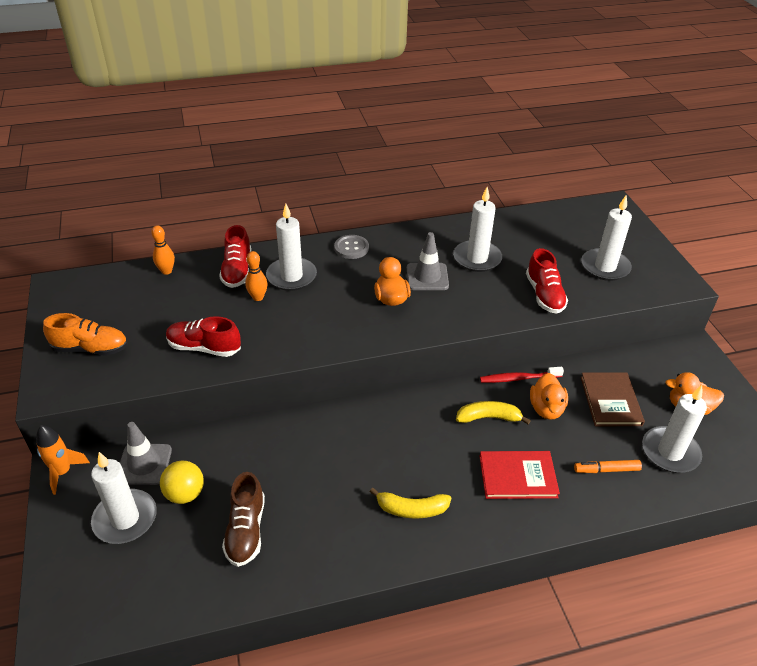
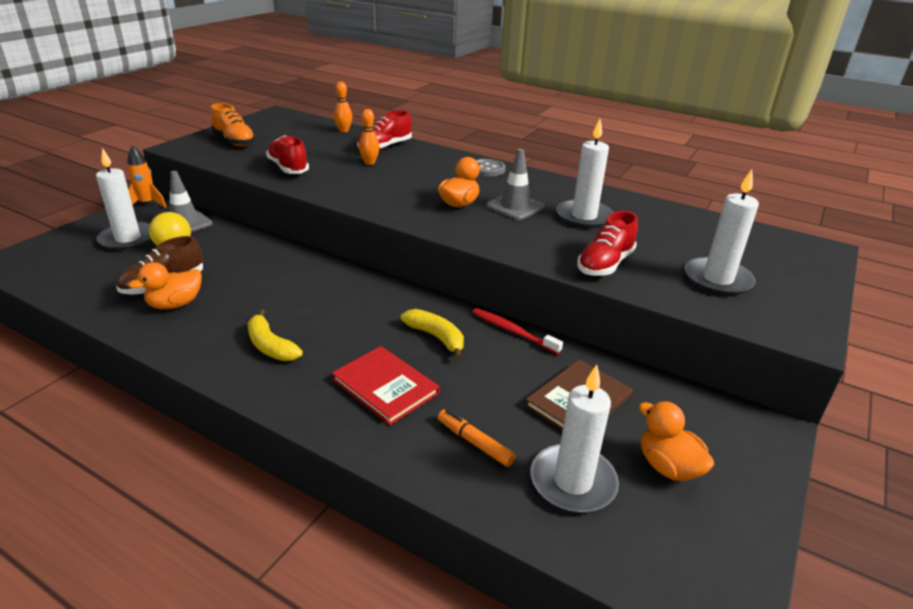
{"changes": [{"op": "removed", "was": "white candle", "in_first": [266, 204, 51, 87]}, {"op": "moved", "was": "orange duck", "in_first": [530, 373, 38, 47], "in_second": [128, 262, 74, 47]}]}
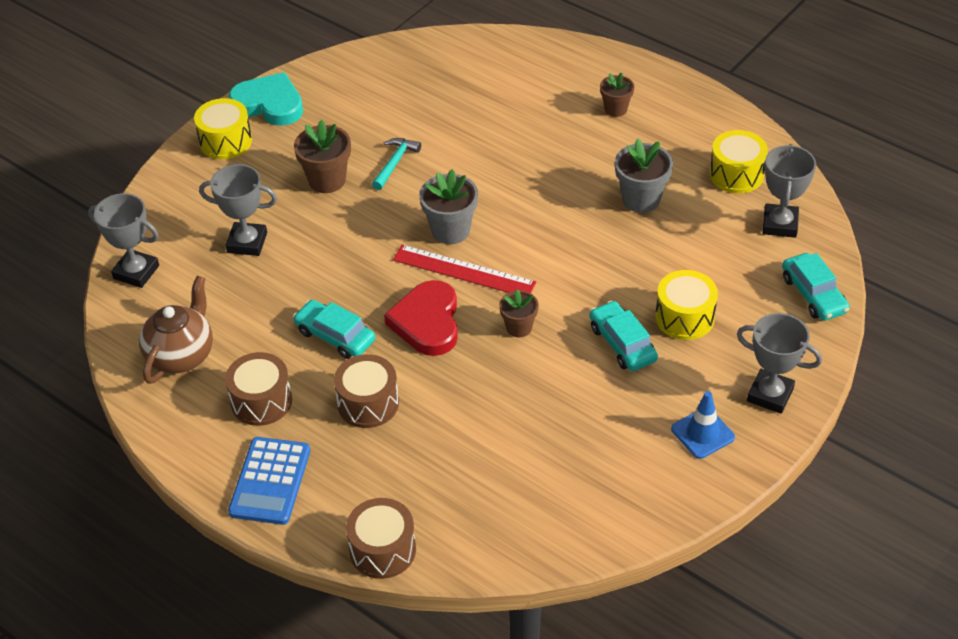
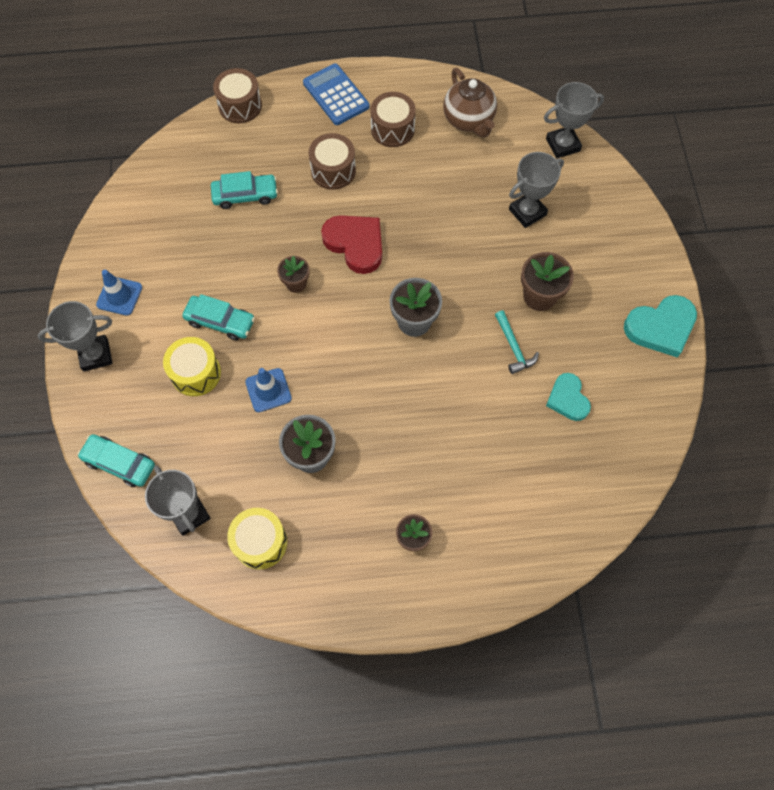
{"changes": [{"op": "removed", "was": "yellow drum", "in_first": [194, 98, 58, 61]}, {"op": "removed", "was": "red ruler", "in_first": [393, 245, 143, 48]}, {"op": "moved", "was": "turquoise car", "in_first": [293, 300, 82, 59], "in_second": [211, 171, 67, 38]}, {"op": "added", "now": "blue traffic cone", "in_second": [245, 368, 47, 44]}, {"op": "added", "now": "turquoise heart", "in_second": [546, 373, 45, 48]}]}
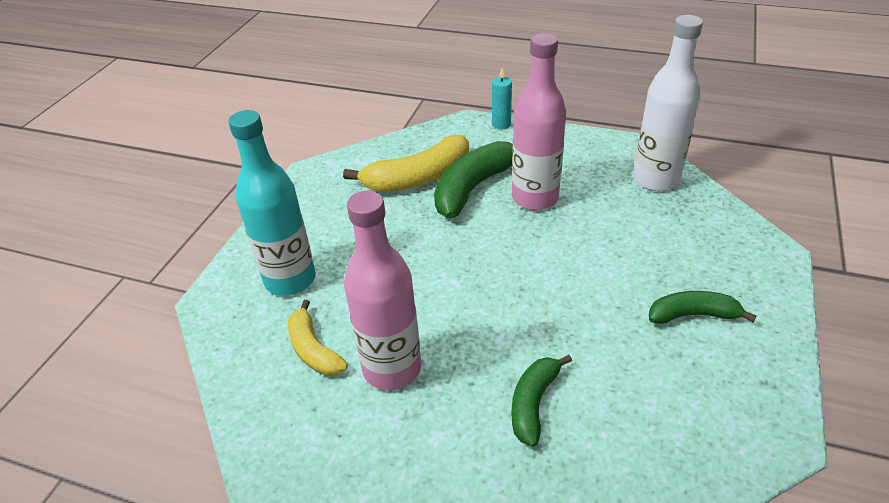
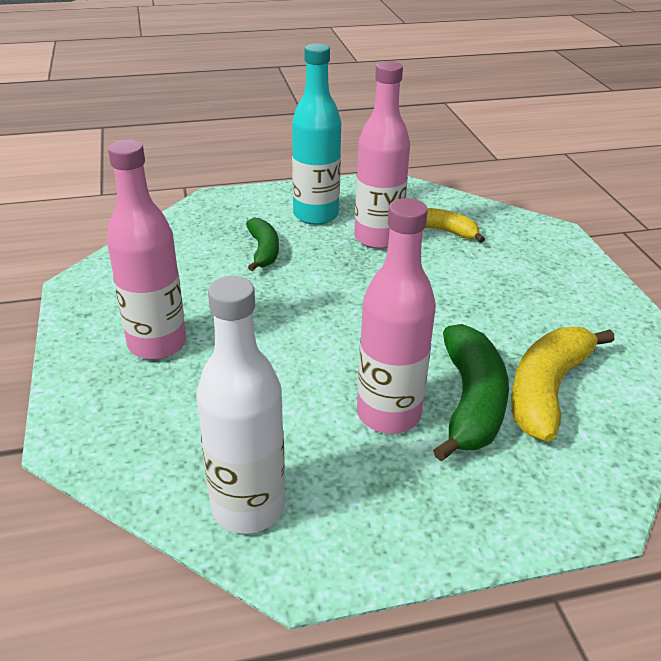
{"changes": [{"op": "removed", "was": "turquoise candle", "in_first": [492, 68, 20, 61]}, {"op": "moved", "was": "turquoise bottle", "in_first": [228, 110, 88, 186], "in_second": [292, 43, 49, 182]}, {"op": "replaced", "was": "green banana", "now": "pink bottle", "in_first": [649, 291, 107, 33], "in_second": [107, 140, 79, 220]}]}
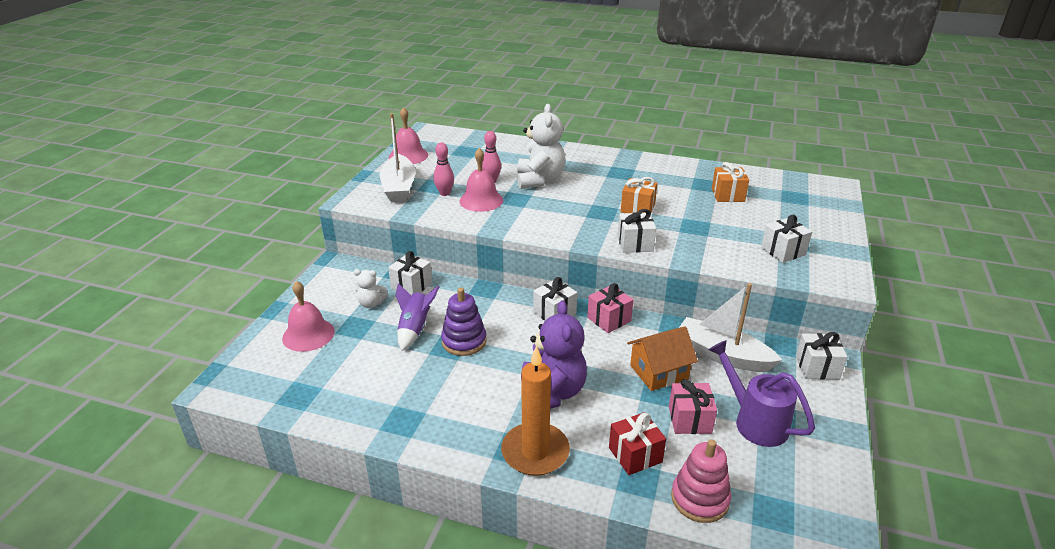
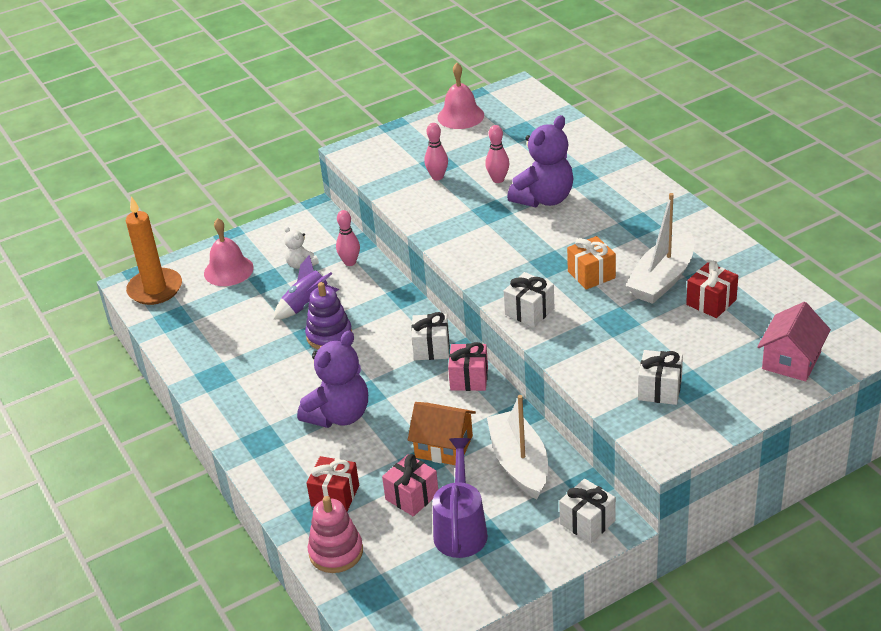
{"changes": [{"op": "recoloured", "was": "white teddy bear", "now": "purple teddy bear", "in_first": [517, 104, 48, 85], "in_second": [507, 115, 66, 92]}, {"op": "moved", "was": "white boat", "in_first": [380, 113, 36, 89], "in_second": [626, 193, 68, 111]}, {"op": "removed", "was": "pink bell", "in_first": [459, 148, 44, 64]}, {"op": "recoloured", "was": "orange gift", "now": "red gift", "in_first": [712, 162, 37, 40], "in_second": [686, 260, 52, 58]}, {"op": "replaced", "was": "white gift", "now": "pink bowling pin", "in_first": [388, 251, 44, 44], "in_second": [336, 210, 24, 56]}, {"op": "moved", "was": "orange candle", "in_first": [501, 346, 69, 130], "in_second": [126, 196, 56, 109]}, {"op": "added", "now": "pink house", "in_second": [757, 302, 74, 79]}]}
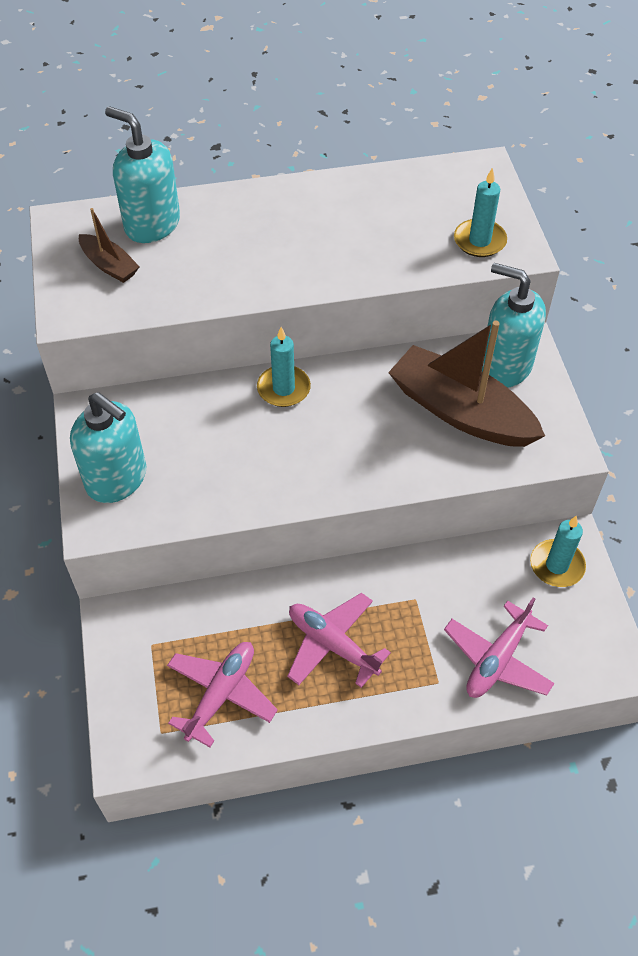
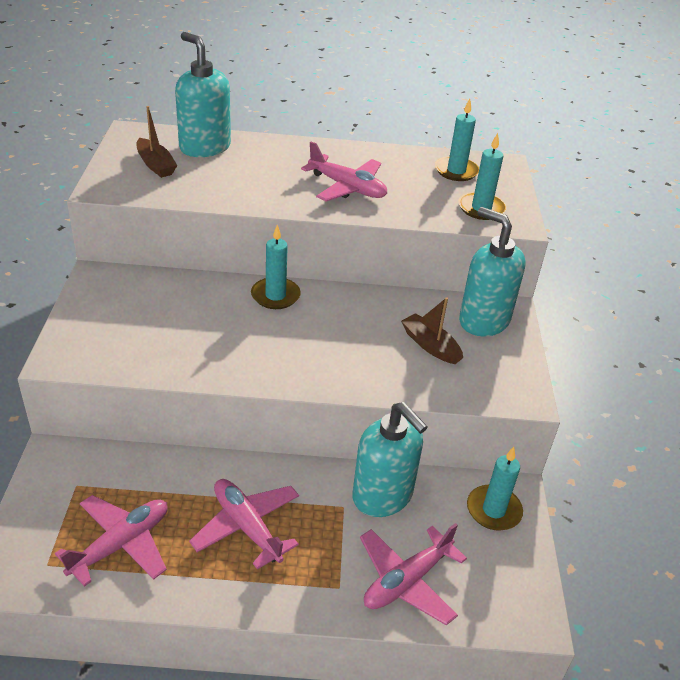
{"changes": [{"op": "resized", "was": "brown boat", "in_first": [388, 321, 157, 126], "in_second": [401, 297, 62, 67], "ratio": 0.49}, {"op": "moved", "was": "turquoise soap dispenser", "in_first": [70, 392, 76, 111], "in_second": [352, 402, 76, 115]}, {"op": "added", "now": "turquoise candle", "in_second": [435, 99, 44, 82]}, {"op": "added", "now": "pink plane", "in_second": [301, 141, 86, 61]}]}
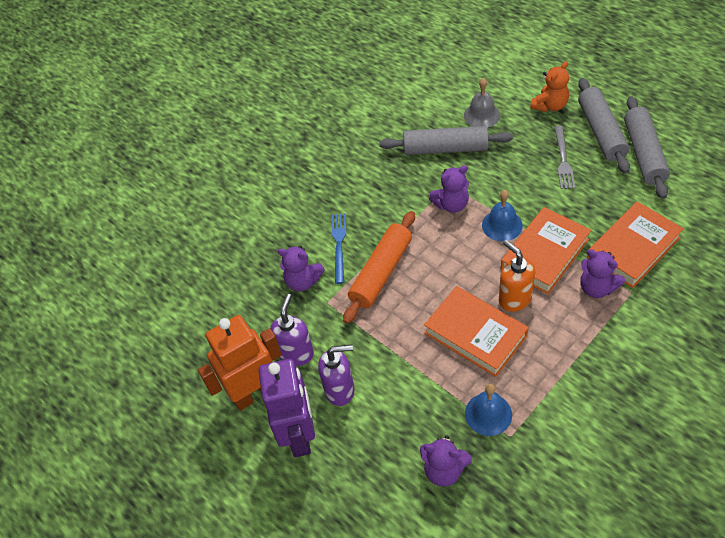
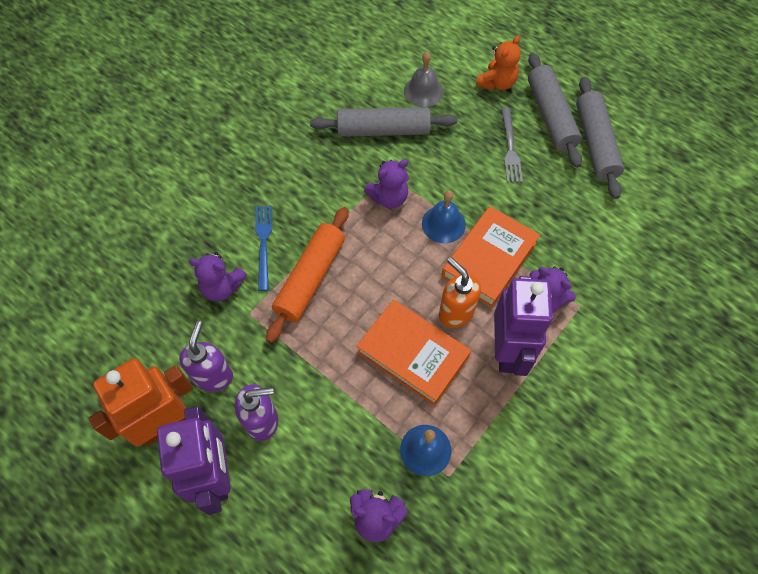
{"changes": [{"op": "removed", "was": "orange book", "in_first": [587, 201, 97, 87]}, {"op": "added", "now": "purple robot", "in_second": [494, 276, 59, 100]}]}
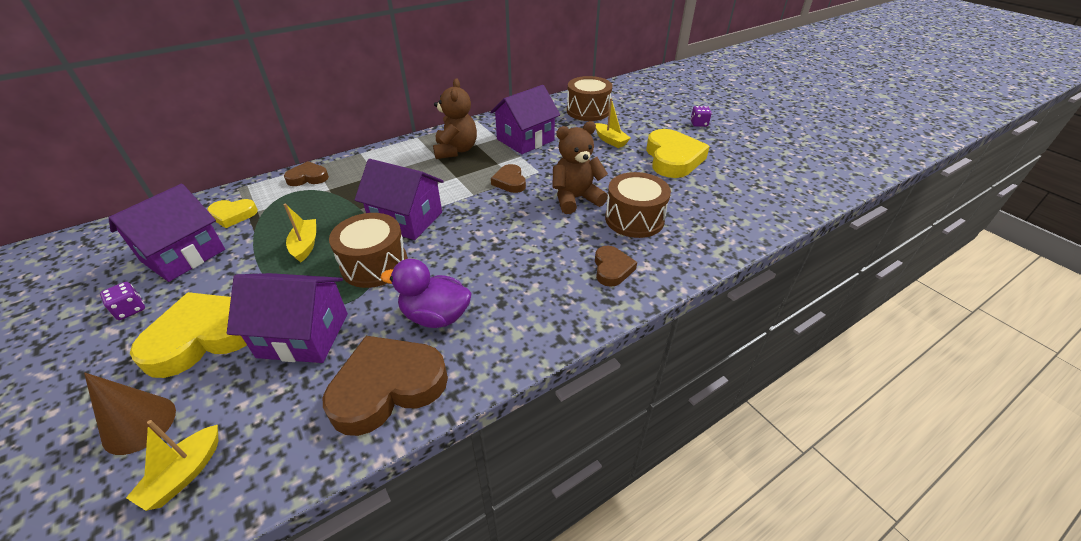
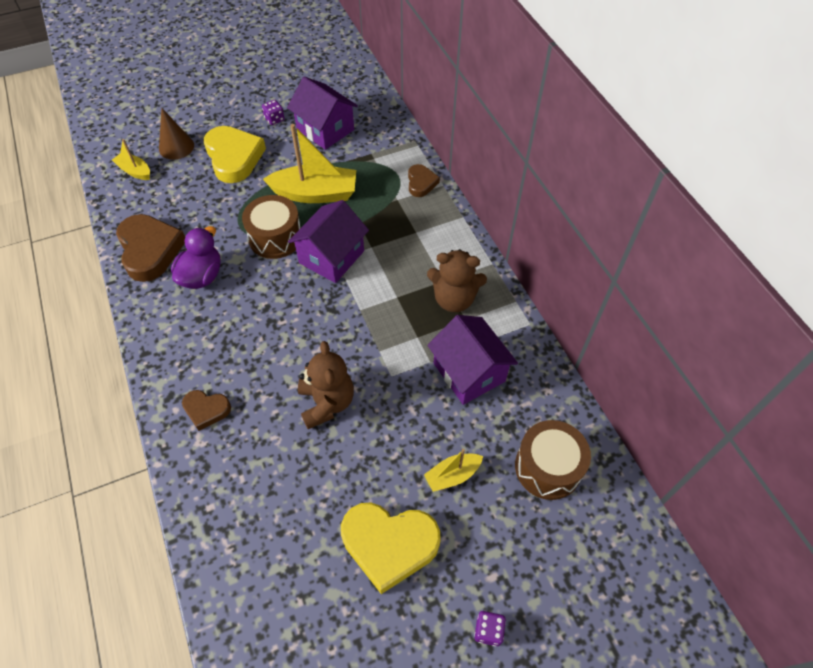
{"changes": [{"op": "removed", "was": "brown heart", "in_first": [491, 164, 35, 29]}, {"op": "removed", "was": "brown drum", "in_first": [605, 172, 66, 66]}, {"op": "removed", "was": "yellow heart", "in_first": [207, 199, 51, 29]}, {"op": "resized", "was": "yellow boat", "in_first": [283, 203, 33, 60], "in_second": [263, 124, 93, 79], "ratio": 1.92}, {"op": "removed", "was": "purple house", "in_first": [227, 273, 121, 90]}]}
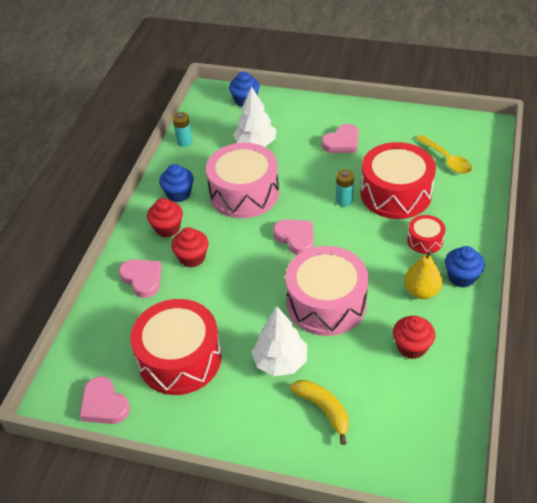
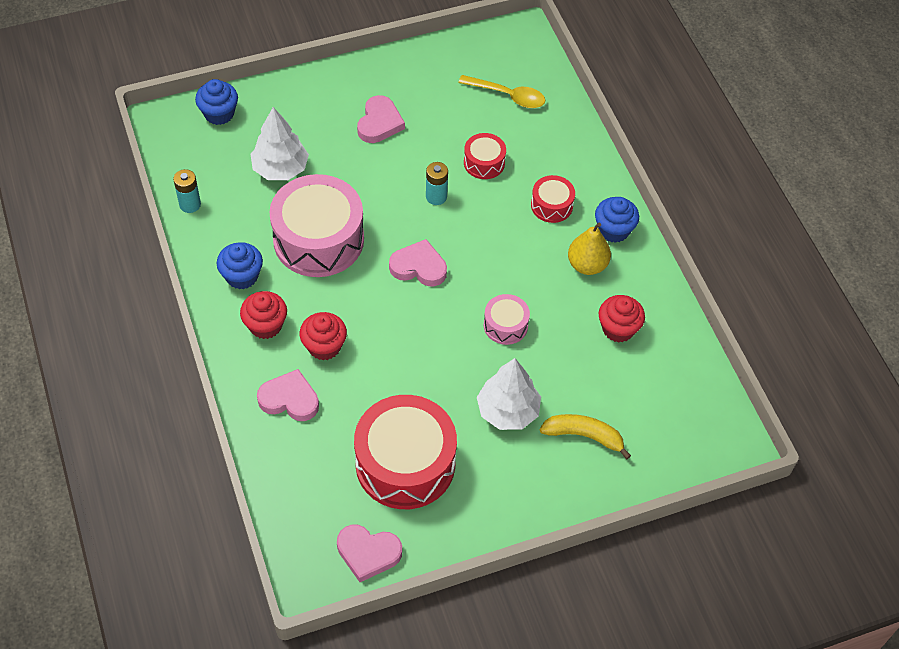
{"changes": [{"op": "resized", "was": "red drum", "in_first": [361, 142, 75, 77], "in_second": [464, 133, 42, 46], "ratio": 0.48}, {"op": "resized", "was": "pink drum", "in_first": [285, 246, 84, 90], "in_second": [484, 294, 46, 51], "ratio": 0.48}]}
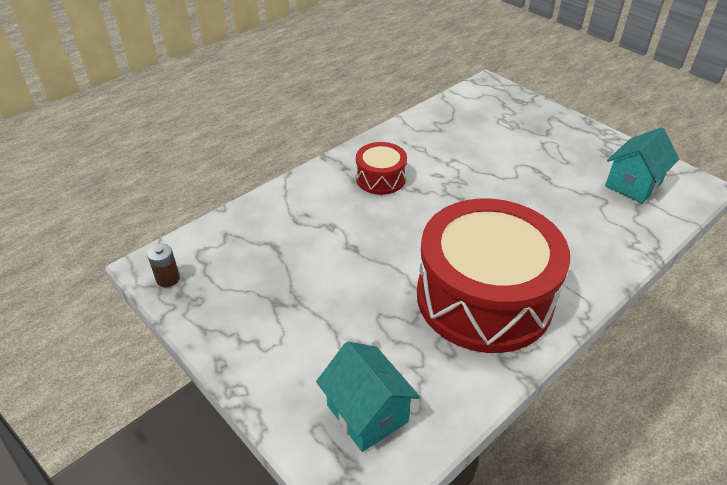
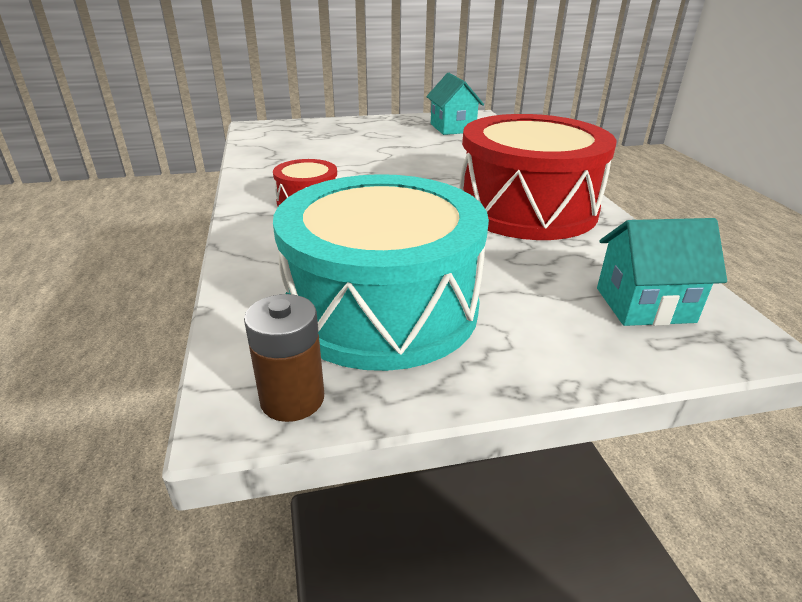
{"changes": [{"op": "resized", "was": "brown battery", "in_first": [147, 244, 33, 43], "in_second": [244, 294, 80, 128], "ratio": 1.51}, {"op": "added", "now": "turquoise drum", "in_second": [273, 174, 216, 197]}]}
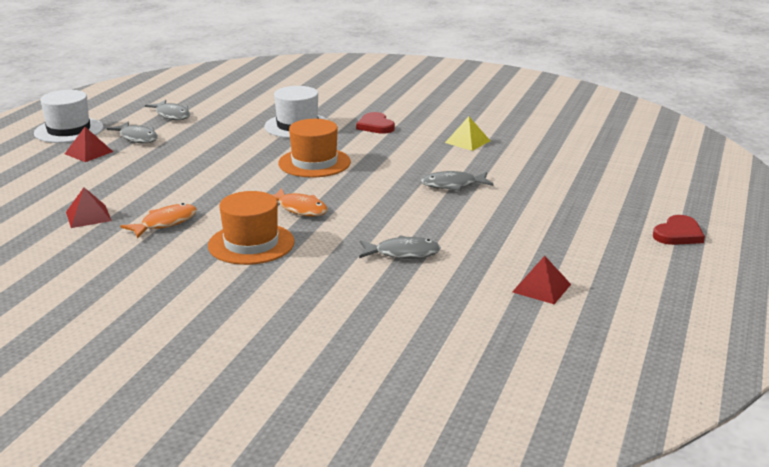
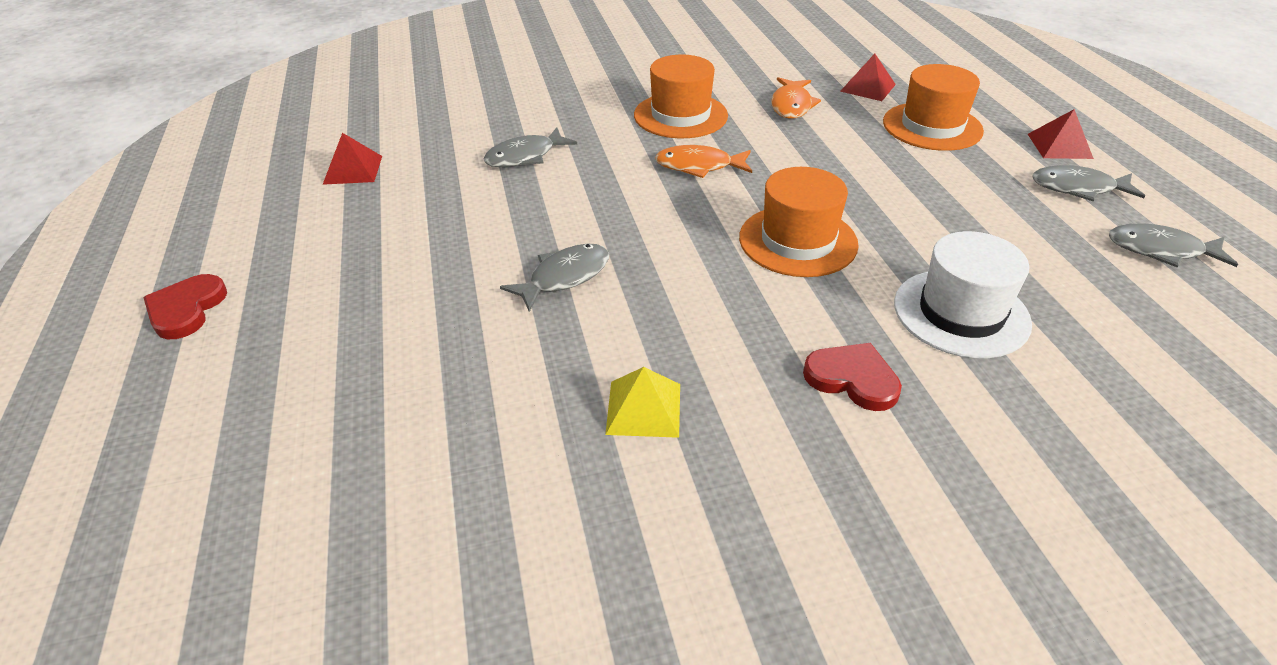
{"changes": [{"op": "removed", "was": "white hat", "in_first": [34, 90, 69, 53]}, {"op": "added", "now": "orange hat", "in_second": [883, 64, 101, 87]}]}
